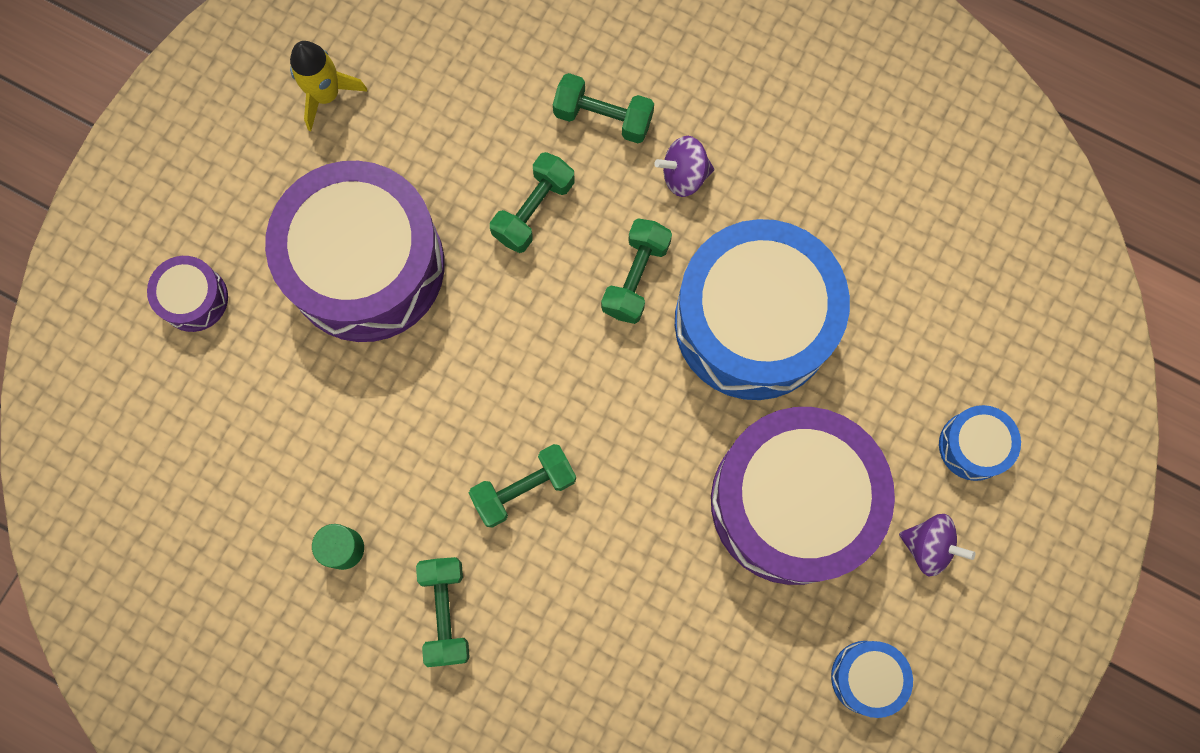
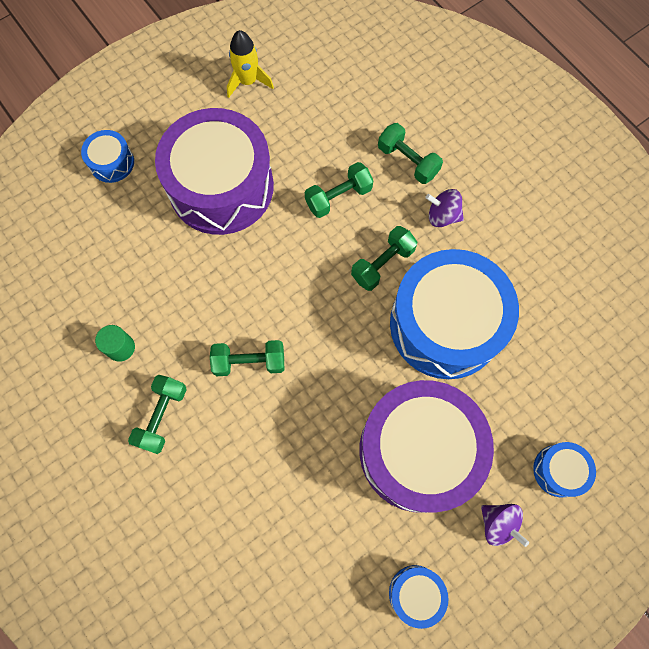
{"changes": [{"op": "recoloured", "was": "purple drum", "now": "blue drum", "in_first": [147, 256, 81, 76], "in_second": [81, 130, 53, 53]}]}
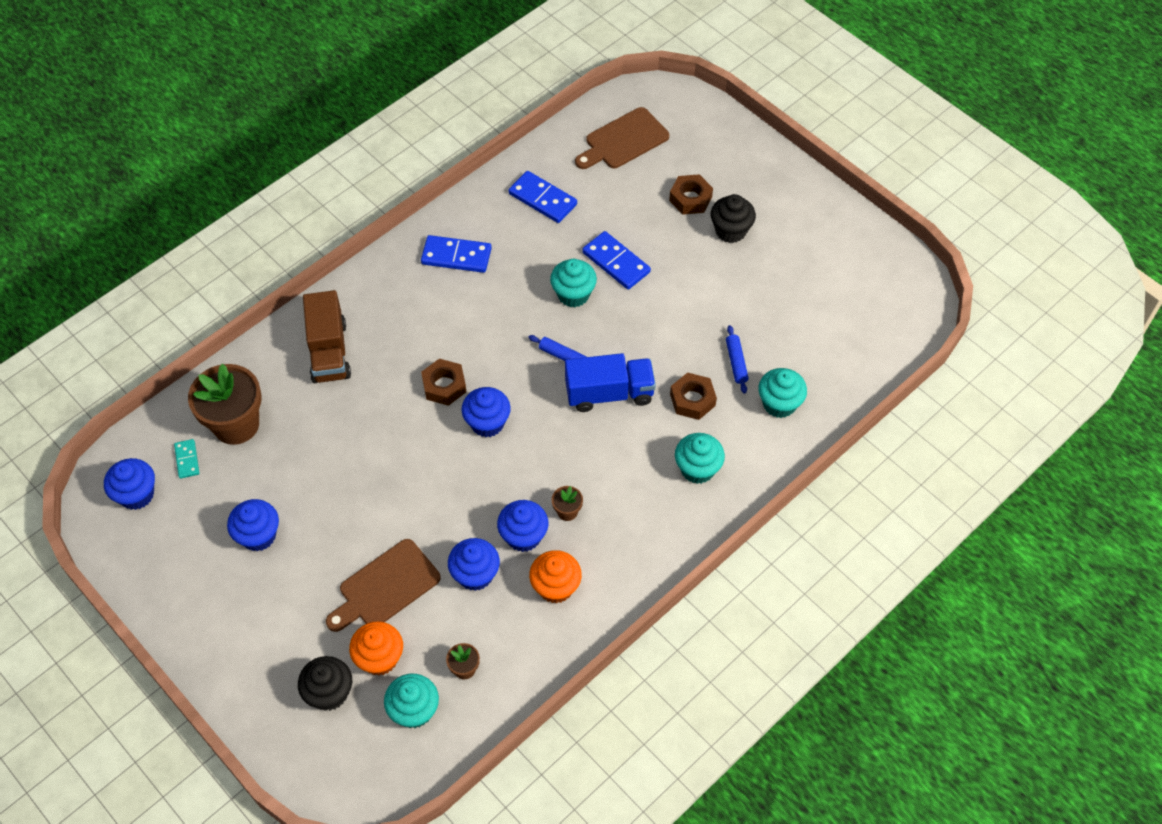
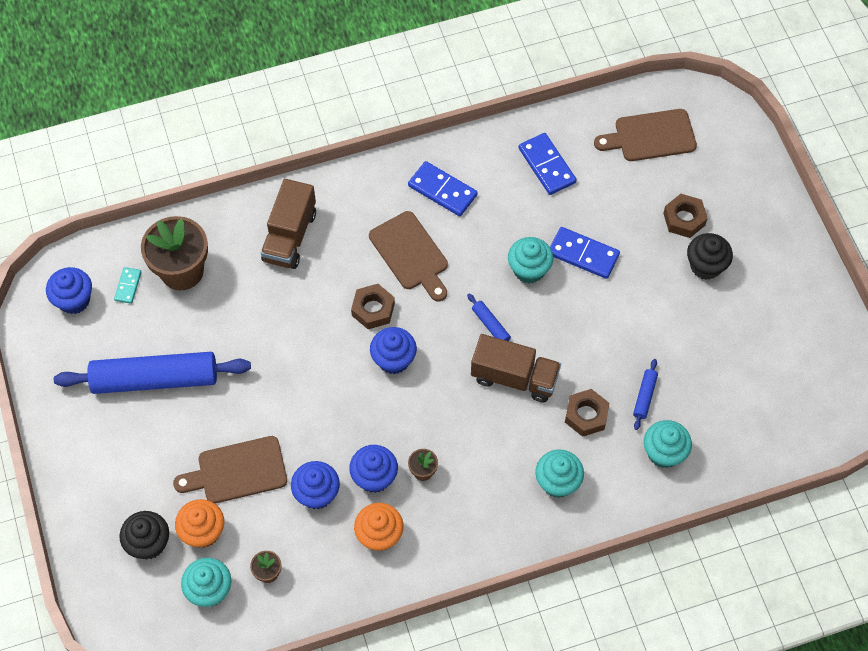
{"changes": [{"op": "turned", "was": "blue domino", "in_first": [582, 231, 69, 59], "in_second": [550, 227, 70, 52], "clockwise": -45}, {"op": "recoloured", "was": "blue truck", "now": "brown truck", "in_first": [565, 353, 91, 59], "in_second": [471, 334, 90, 68]}, {"op": "replaced", "was": "blue cupcake", "now": "blue rolling pin", "in_first": [227, 499, 52, 53], "in_second": [54, 352, 197, 42]}, {"op": "added", "now": "brown cutting board", "in_second": [369, 211, 79, 90]}]}
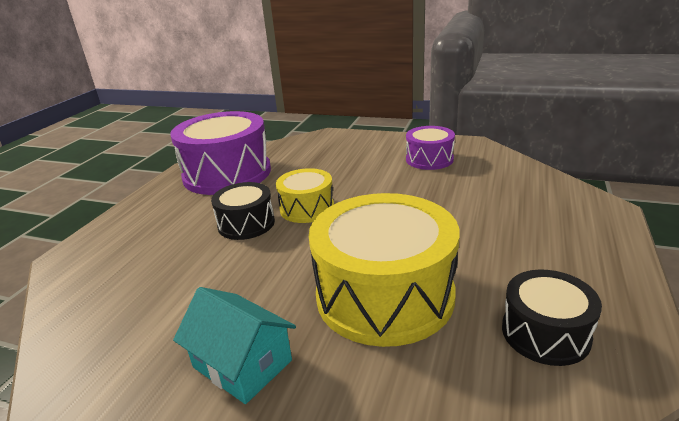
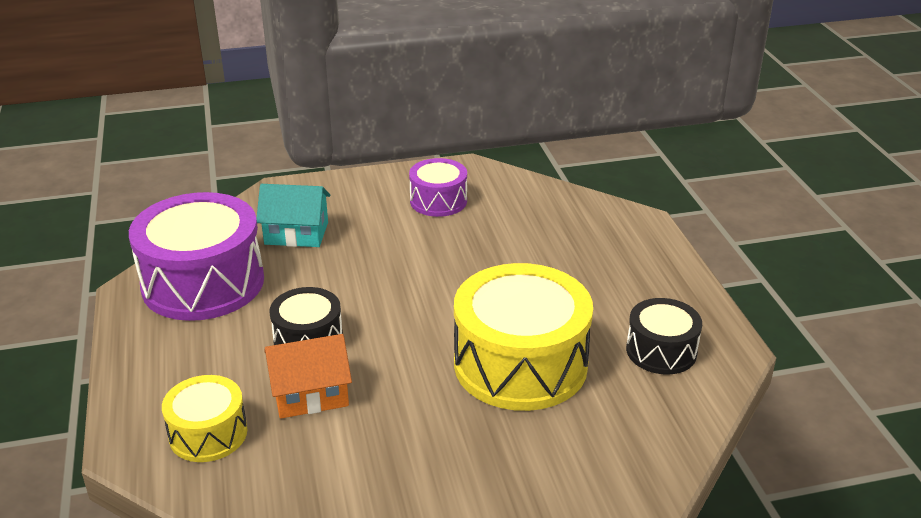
{"changes": [{"op": "moved", "was": "yellow drum", "in_first": [276, 168, 58, 55], "in_second": [162, 375, 85, 87]}, {"op": "moved", "was": "turquoise house", "in_first": [173, 287, 123, 117], "in_second": [256, 184, 74, 63]}, {"op": "added", "now": "orange house", "in_second": [264, 334, 88, 85]}]}
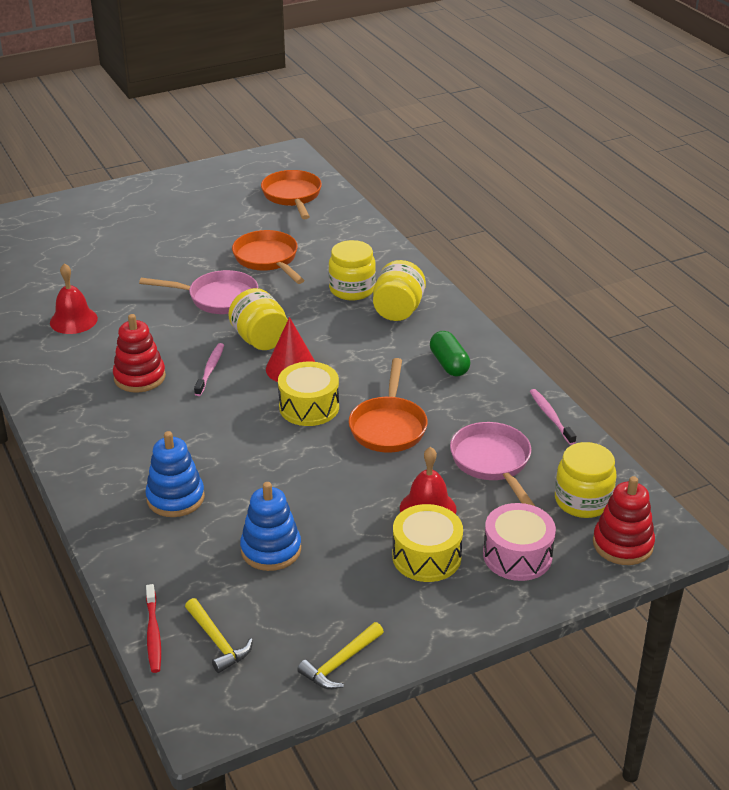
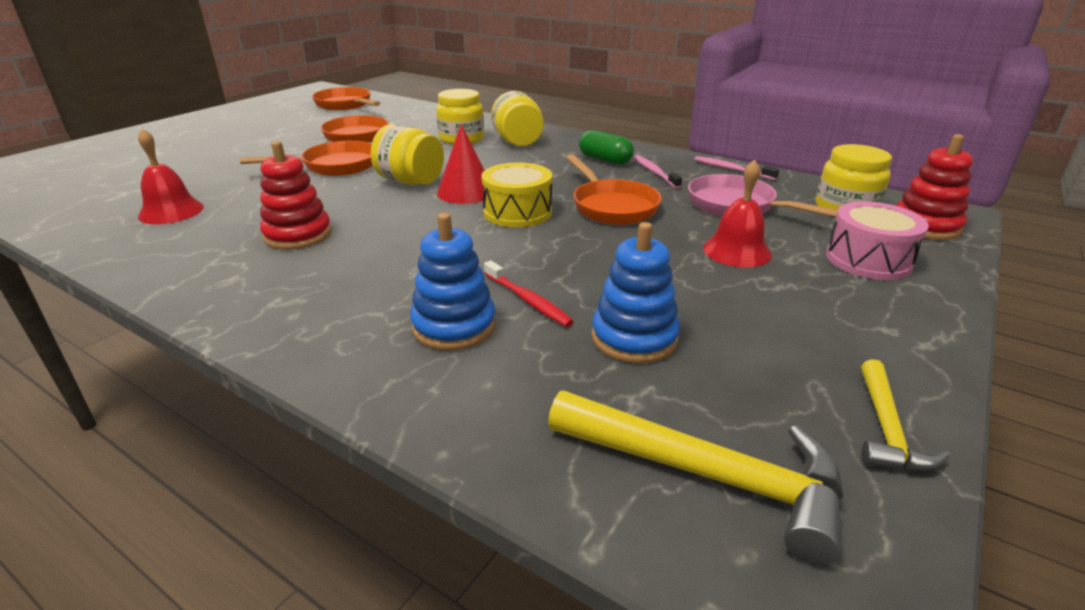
{"changes": [{"op": "recoloured", "was": "pink pan", "now": "orange pan", "in_first": [139, 270, 119, 44], "in_second": [240, 141, 133, 35]}, {"op": "moved", "was": "pink toothbrush", "in_first": [194, 343, 30, 53], "in_second": [633, 155, 49, 34]}, {"op": "removed", "was": "yellow drum", "in_first": [392, 504, 71, 78]}, {"op": "moved", "was": "red toothbrush", "in_first": [146, 584, 15, 89], "in_second": [484, 260, 90, 67]}, {"op": "resized", "was": "yellow hammer", "in_first": [185, 598, 68, 75], "in_second": [548, 391, 295, 174], "ratio": 1.76}]}
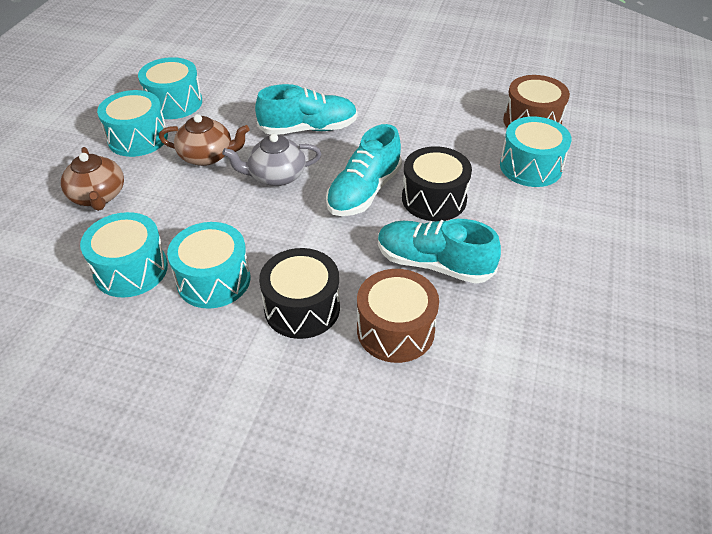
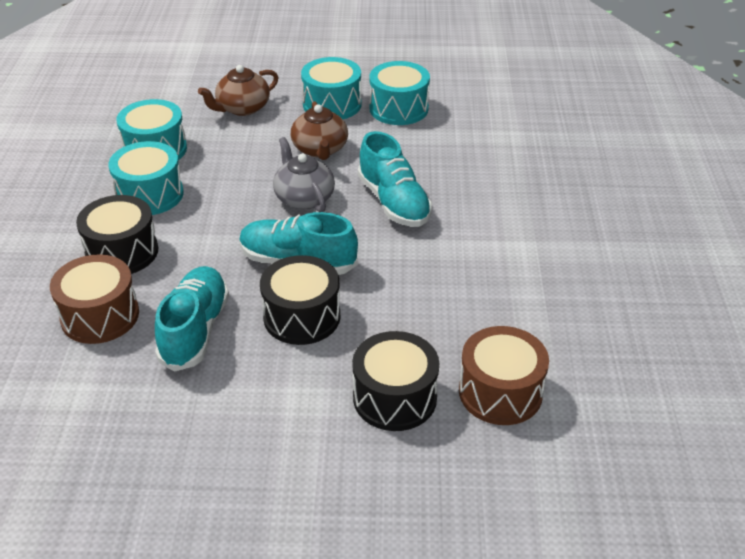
{"changes": [{"op": "recoloured", "was": "turquoise drum", "now": "black drum", "in_first": [500, 117, 72, 70], "in_second": [352, 331, 87, 100]}]}
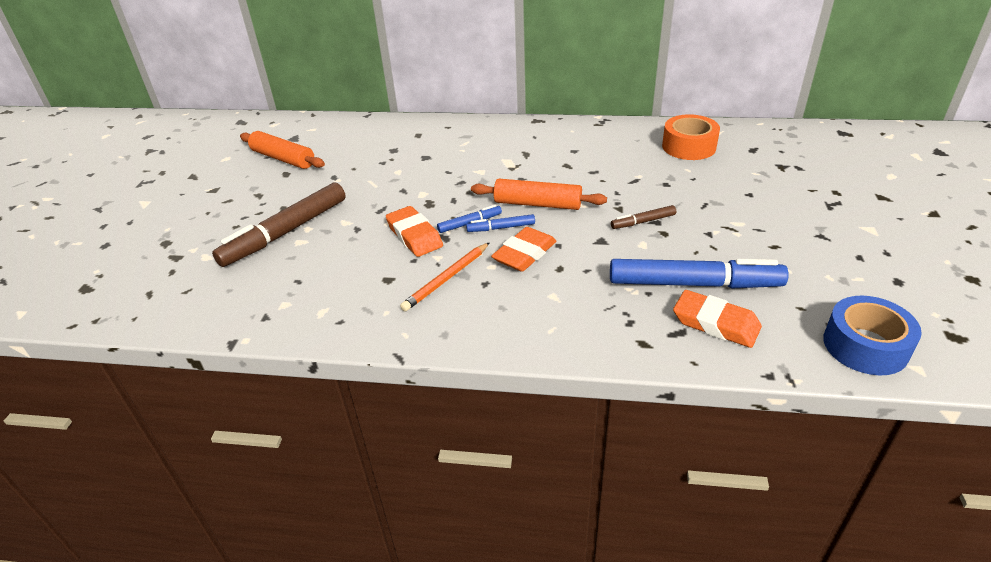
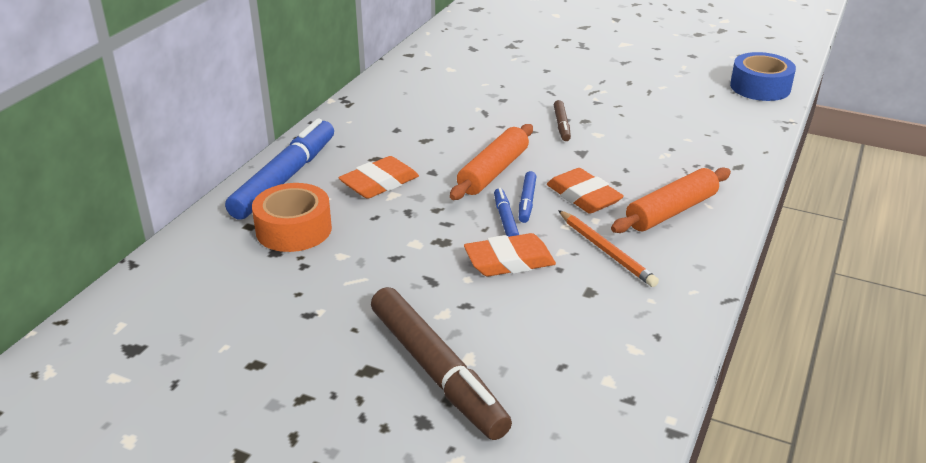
{"changes": [{"op": "moved", "was": "orange tape", "in_first": [662, 114, 58, 46], "in_second": [252, 183, 80, 69]}, {"op": "moved", "was": "orange rolling pin", "in_first": [240, 131, 85, 38], "in_second": [611, 167, 120, 66]}, {"op": "moved", "was": "blue marker", "in_first": [610, 259, 179, 29], "in_second": [225, 118, 109, 102]}, {"op": "moved", "was": "orange eraser", "in_first": [673, 290, 89, 58], "in_second": [339, 156, 80, 43]}]}
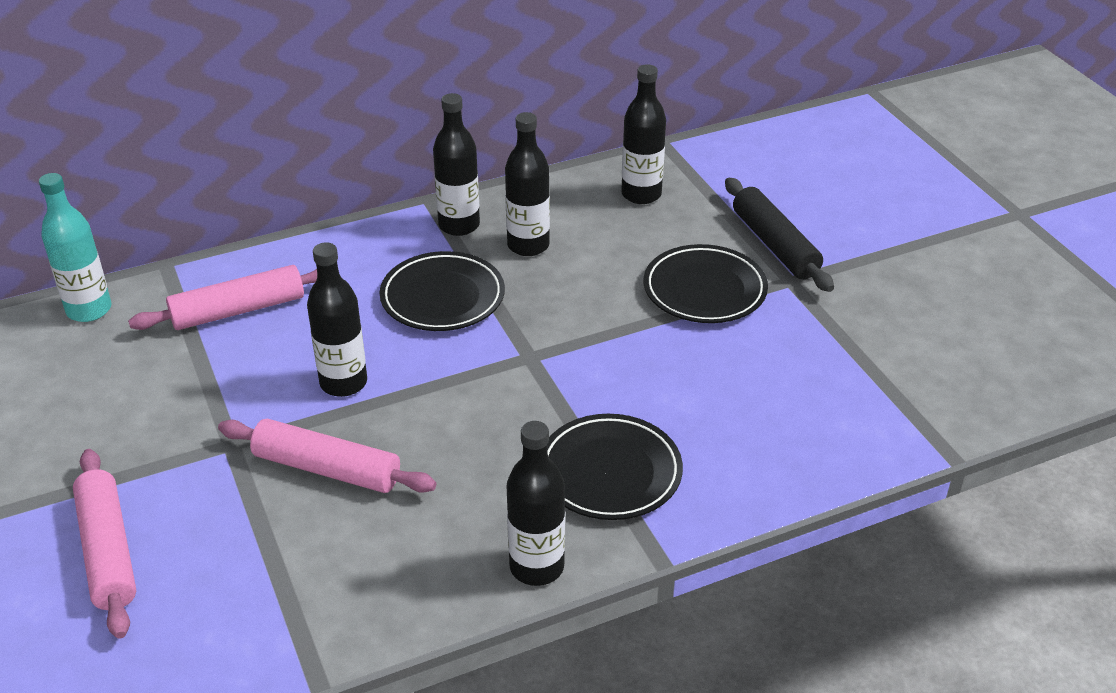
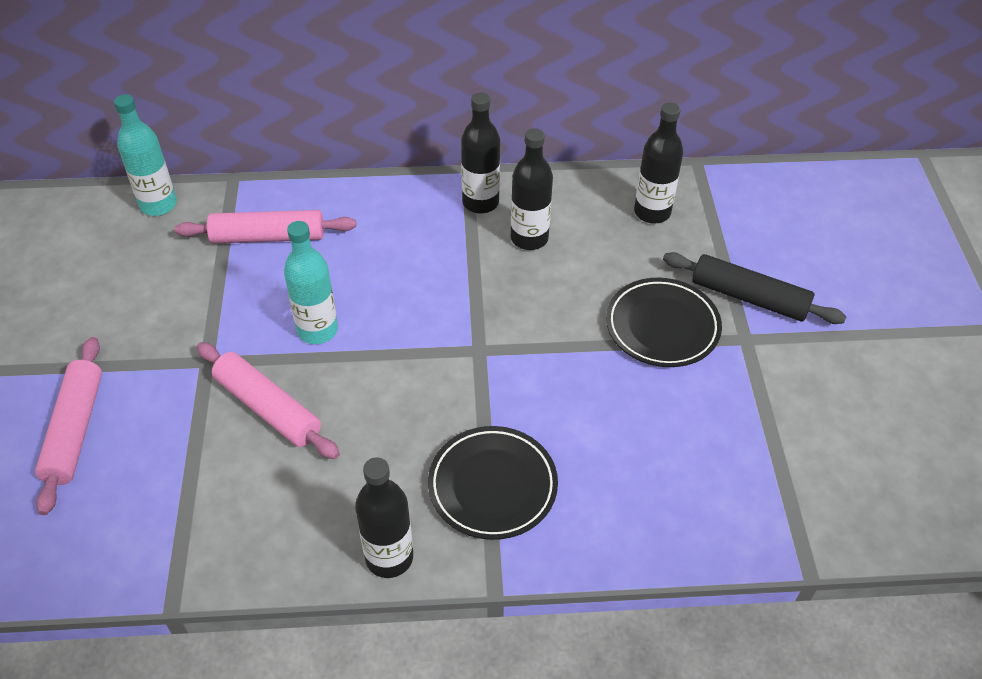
{"changes": [{"op": "turned", "was": "black rolling pin", "in_first": [725, 178, 109, 114], "in_second": [663, 252, 183, 72], "clockwise": -60}, {"op": "recoloured", "was": "black bottle", "now": "turquoise bottle", "in_first": [307, 242, 60, 155], "in_second": [284, 221, 54, 123]}, {"op": "removed", "was": "black plate", "in_first": [380, 251, 125, 80]}]}
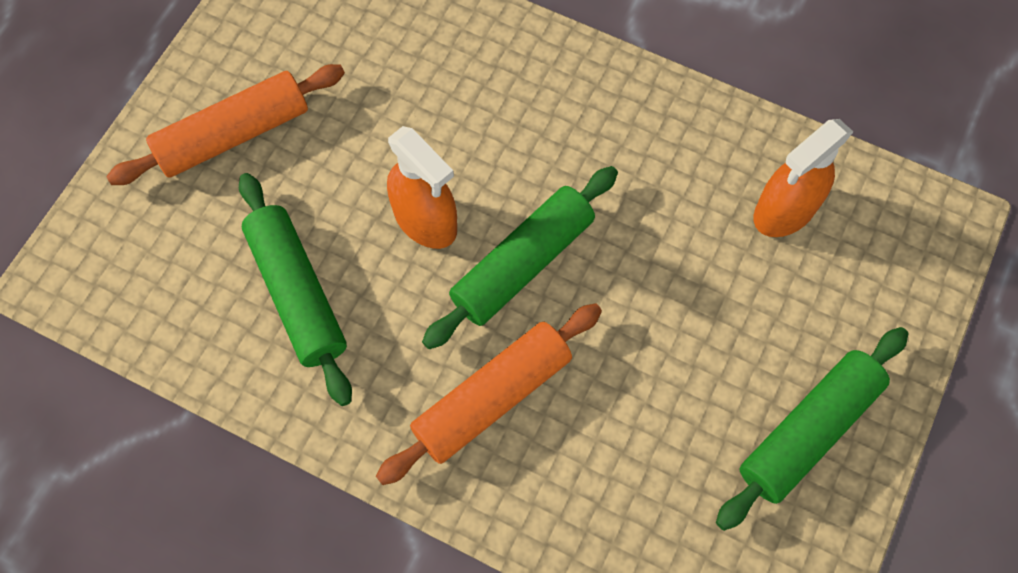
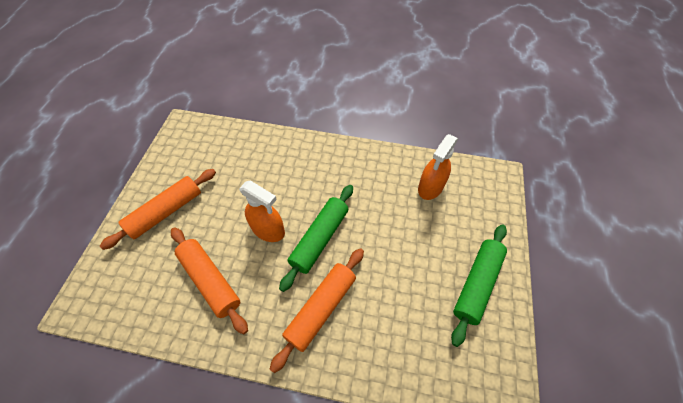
{"changes": [{"op": "recoloured", "was": "green rolling pin", "now": "orange rolling pin", "in_first": [239, 173, 113, 233], "in_second": [171, 227, 77, 108]}]}
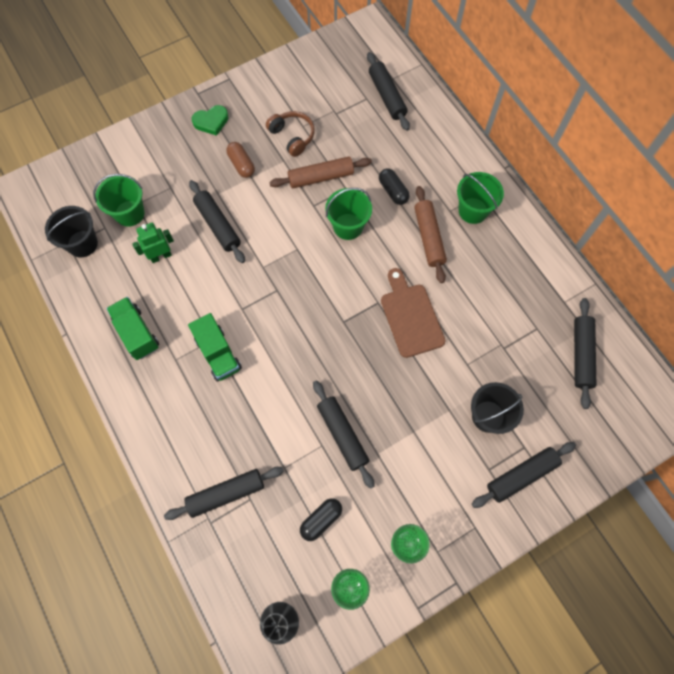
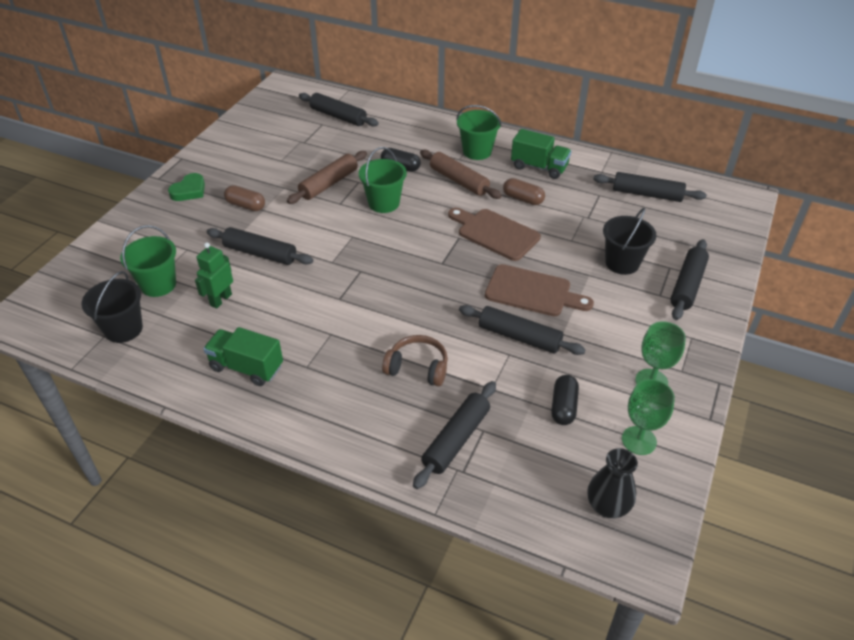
{"changes": [{"op": "moved", "was": "brown headphones", "in_first": [266, 111, 49, 46], "in_second": [382, 335, 66, 51]}, {"op": "turned", "was": "black rolling pin", "in_first": [574, 298, 22, 111], "in_second": [593, 172, 114, 30], "clockwise": -45}, {"op": "moved", "was": "green truck", "in_first": [188, 313, 54, 68], "in_second": [511, 129, 60, 50]}, {"op": "added", "now": "brown capsule", "in_second": [503, 178, 42, 27]}, {"op": "added", "now": "brown cutting board", "in_second": [485, 264, 109, 52]}]}
